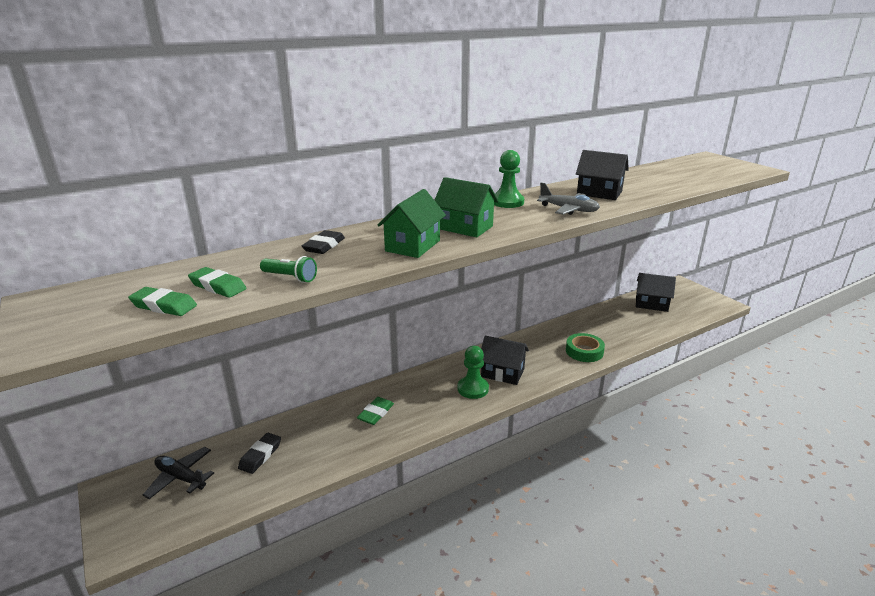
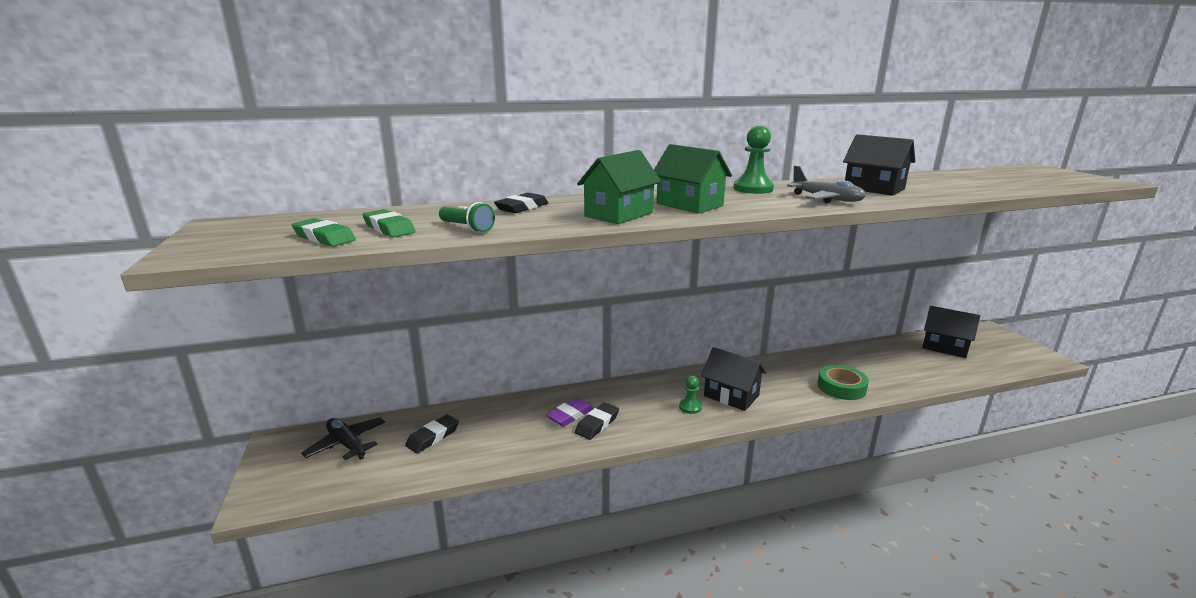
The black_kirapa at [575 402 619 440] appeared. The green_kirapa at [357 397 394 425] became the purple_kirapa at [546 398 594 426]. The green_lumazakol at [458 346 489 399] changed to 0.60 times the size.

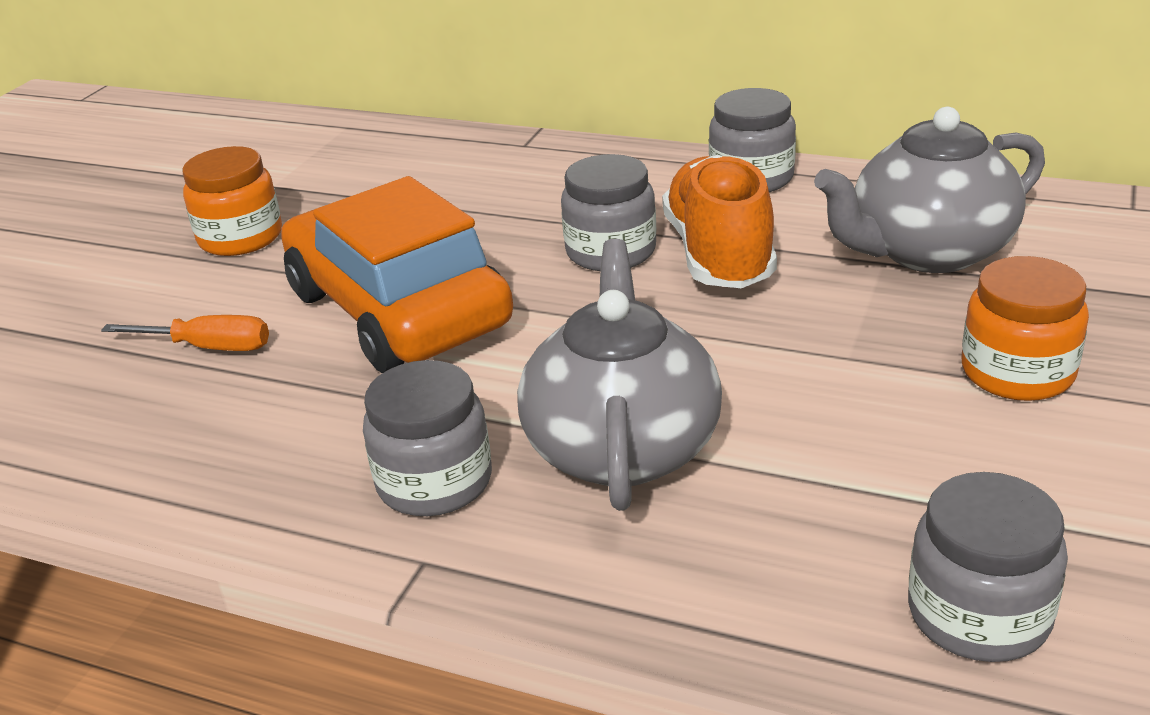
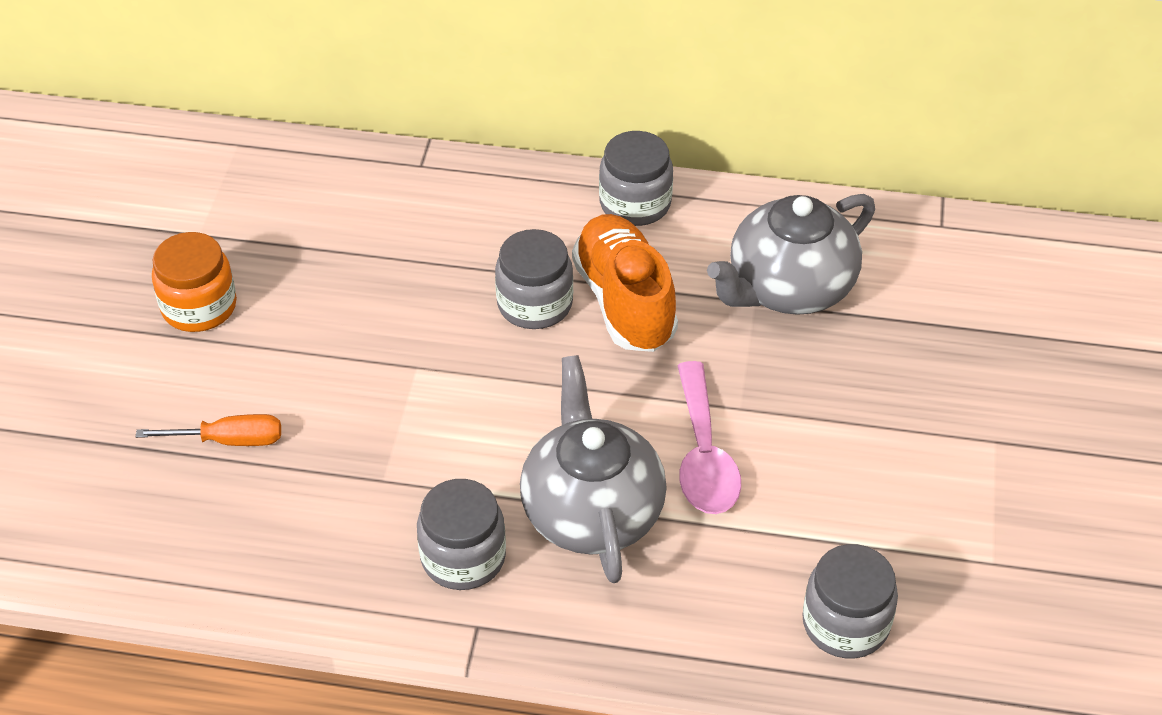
The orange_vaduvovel at [281 176 513 373] disappeared. The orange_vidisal at [961 256 1089 401] disappeared. The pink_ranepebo at [677 361 741 514] appeared.

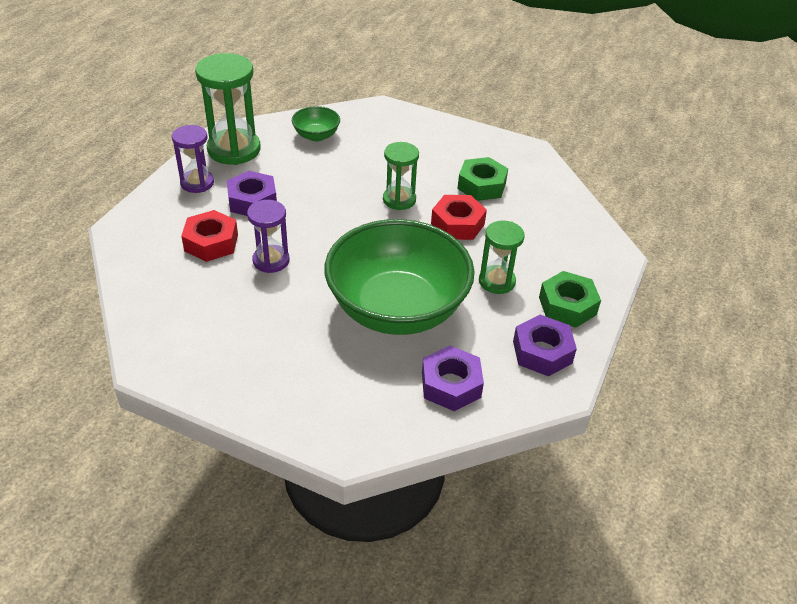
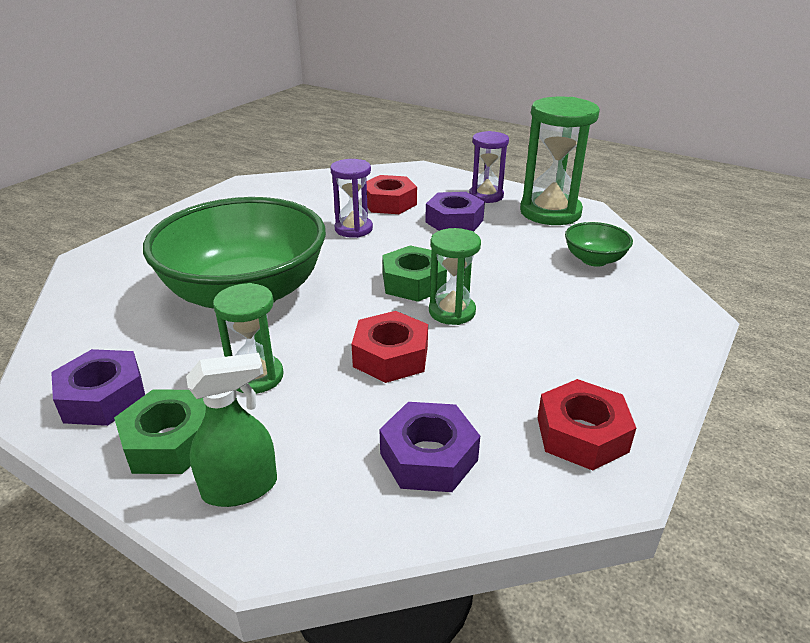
The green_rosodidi at [186 353 277 507] appeared. The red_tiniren at [538 379 636 471] appeared. The purple_tiniren moved from [422 346 484 411] to [379 402 480 492]. The green_tiniren moved from [457 157 508 201] to [382 245 447 302].

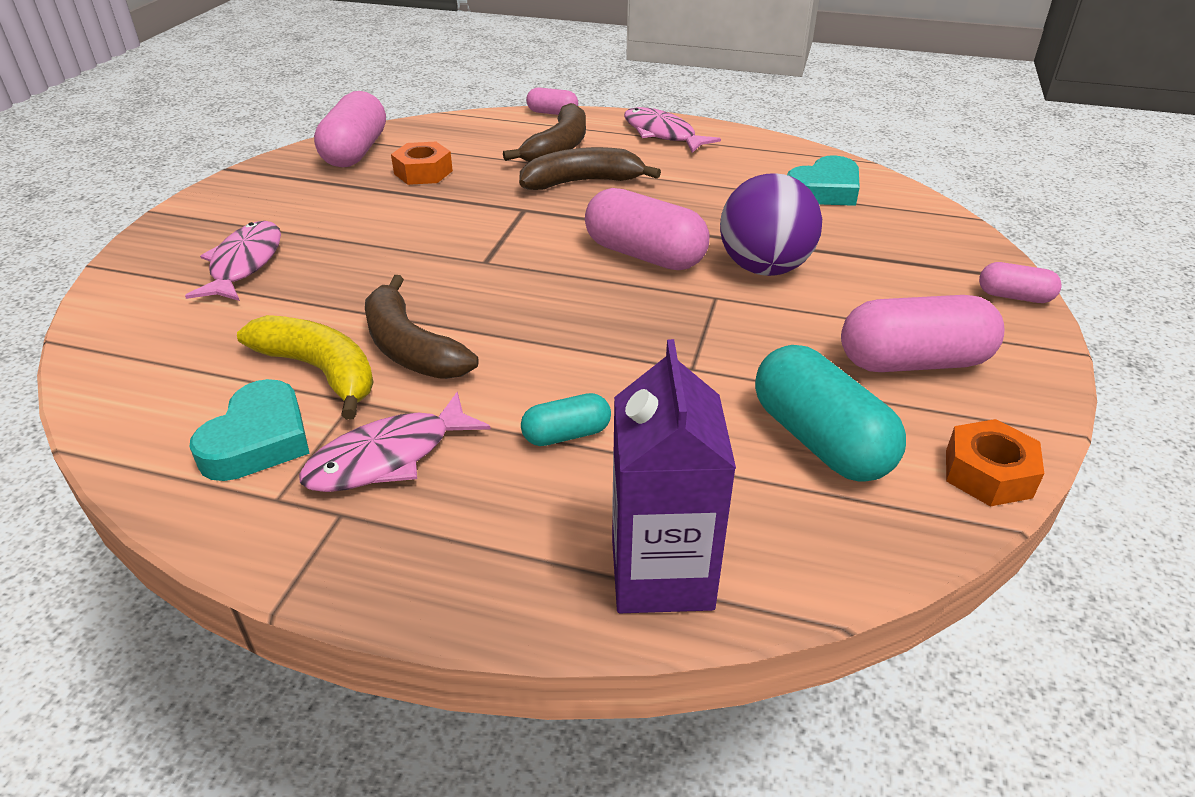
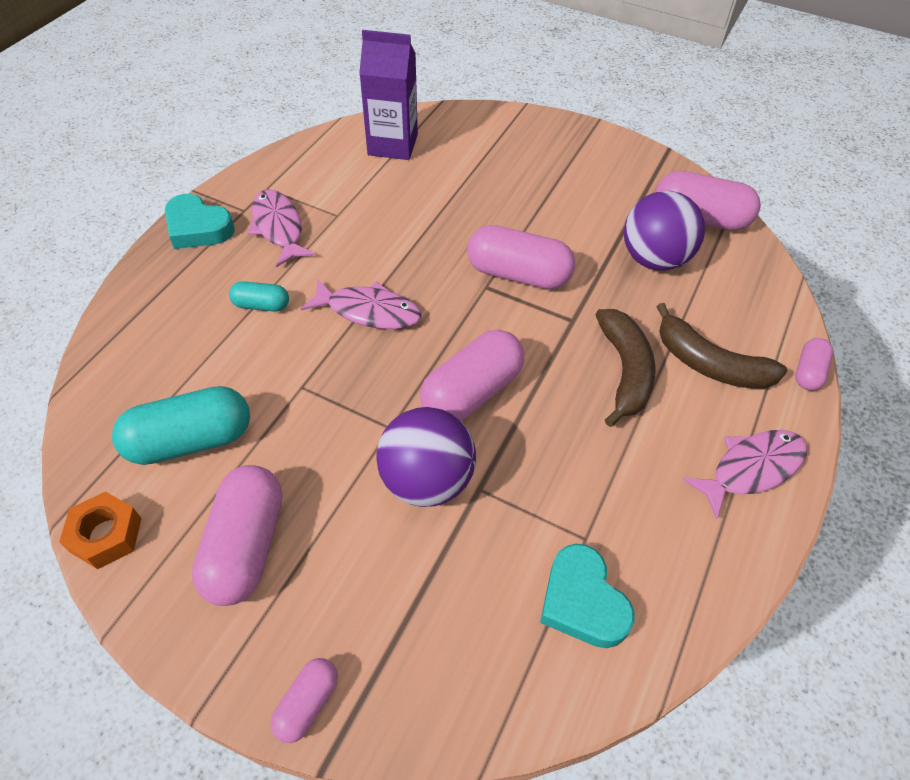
The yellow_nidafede at [237 315 374 420] disappeared. The brown_nidafede at [365 275 478 379] disappeared. The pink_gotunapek at [467 225 576 289] appeared. The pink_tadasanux moved from [185 221 281 301] to [301 279 421 329]. The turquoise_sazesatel moved from [190 379 310 481] to [165 194 235 249]. The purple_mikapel moved from [612 339 736 613] to [359 30 418 160]. The orange_tiniren at [391 142 453 185] was replaced by the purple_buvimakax at [624 191 705 271]. The turquoise_gotunapek at [521 393 611 446] turned 75 degrees counterclockwise.

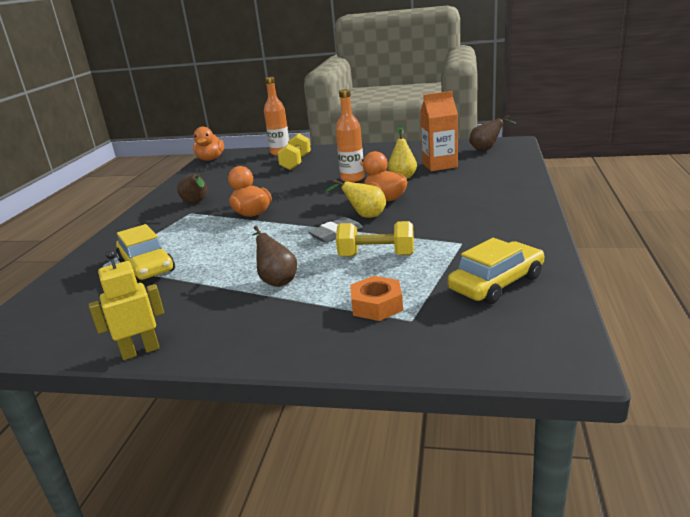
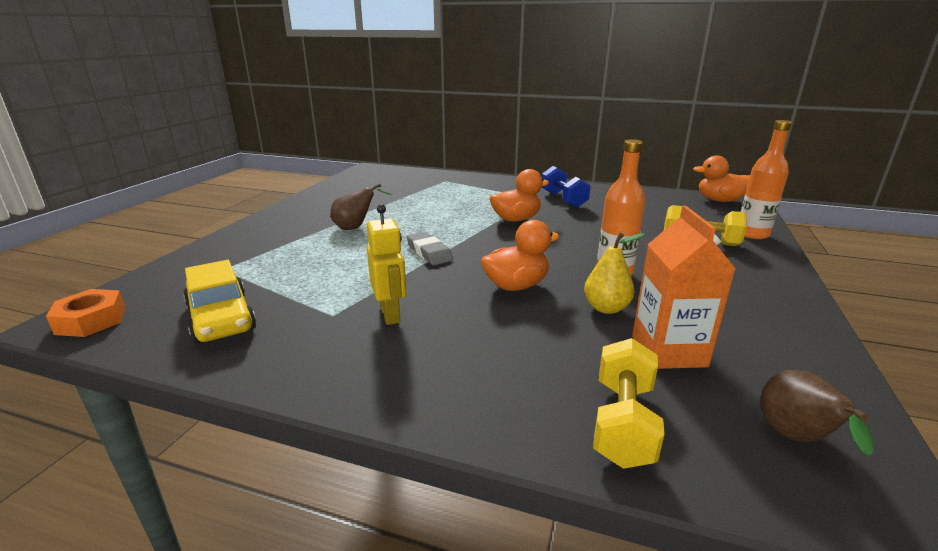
The yellow_vaduvovel at [116 224 175 282] disappeared. The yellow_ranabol at [325 180 386 218] disappeared. The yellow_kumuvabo moved from [89 250 164 360] to [367 204 407 325]. The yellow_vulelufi moved from [336 221 414 257] to [593 338 665 469]. The orange_tiniren moved from [350 276 403 321] to [46 289 126 337]. The brown_ranabol at [177 174 207 203] was replaced by the blue_vulelufi at [542 166 591 208].

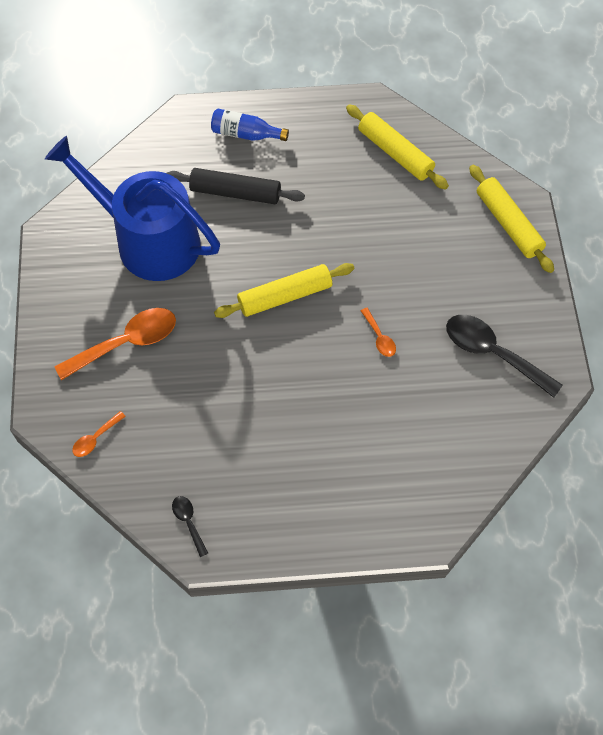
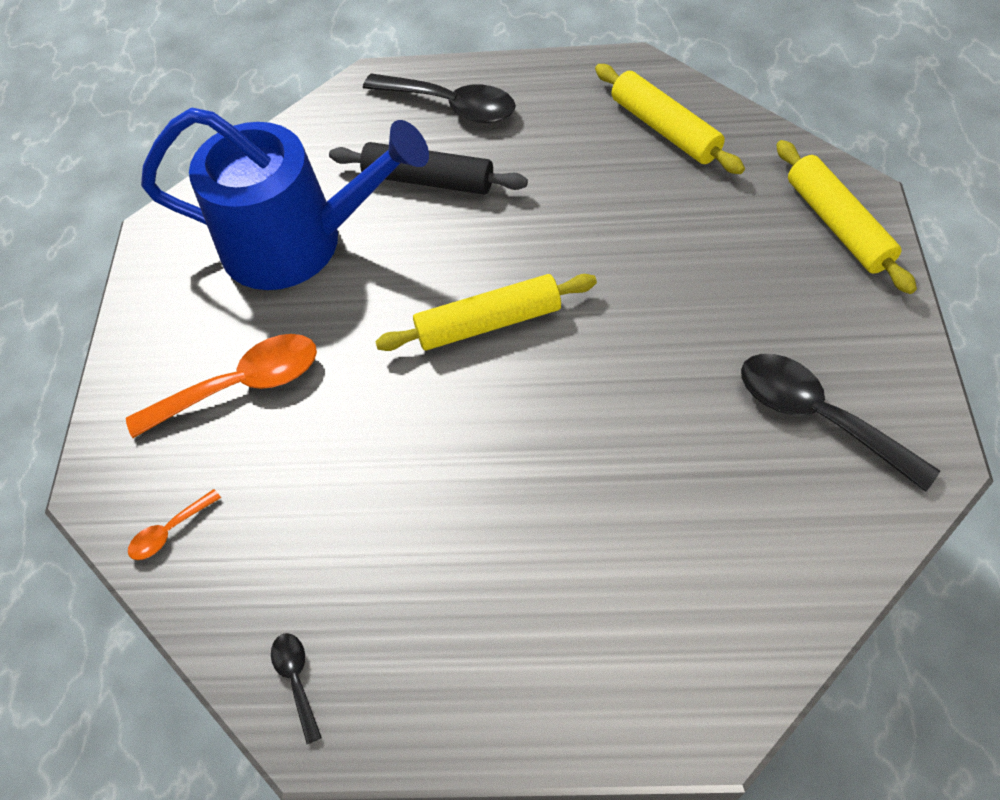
The orange_ranepebo at [361 308 396 357] disappeared. The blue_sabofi at [211 109 289 141] was replaced by the black_ranepebo at [363 73 516 123]. The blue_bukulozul at [45 136 220 281] turned 150 degrees clockwise.

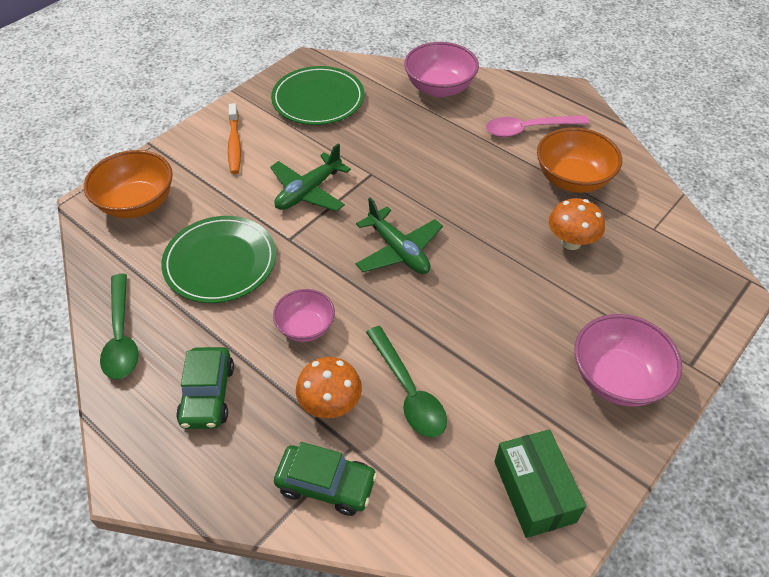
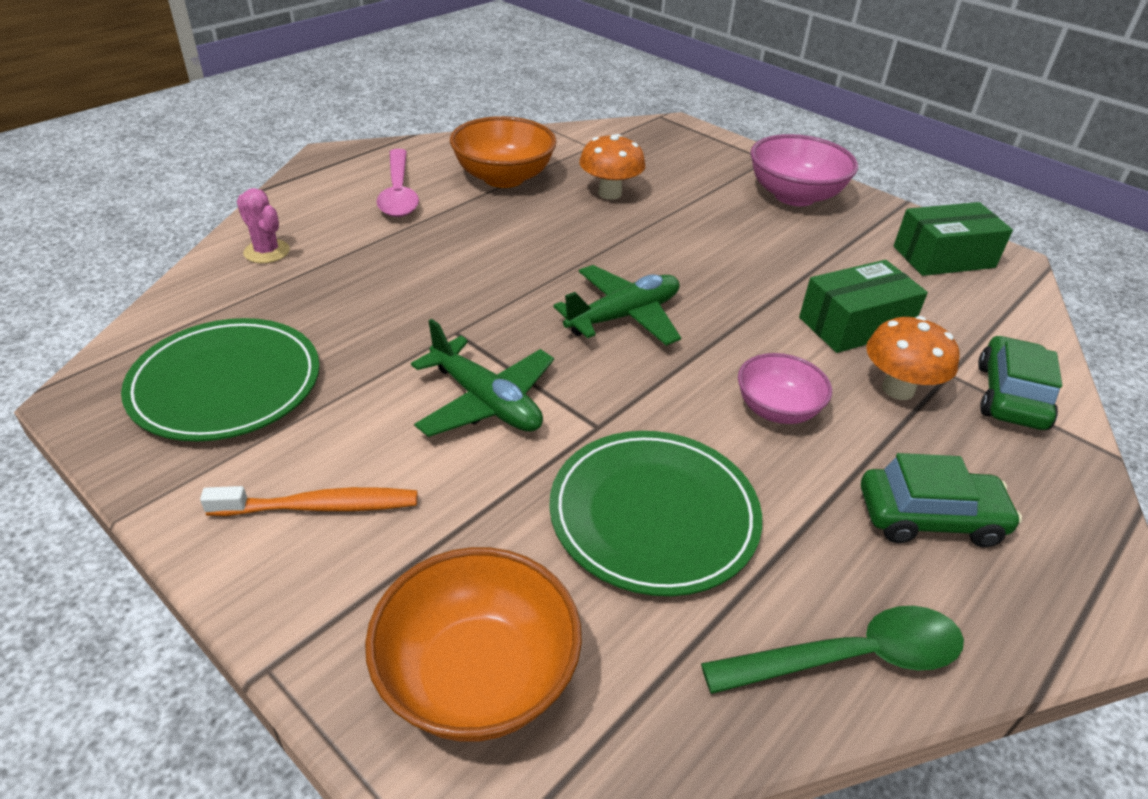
The green_ranepebo at [366 326 447 438] was replaced by the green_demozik at [799 260 928 353]. The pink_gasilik at [404 42 479 97] was replaced by the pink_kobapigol at [237 188 290 263].

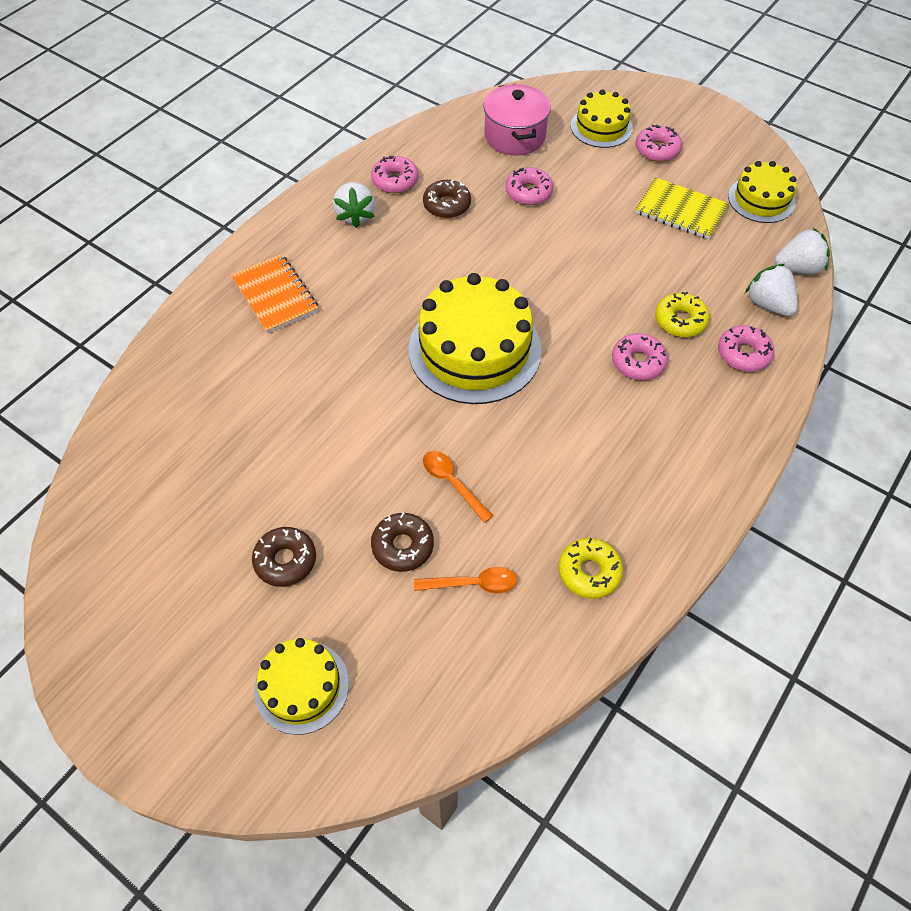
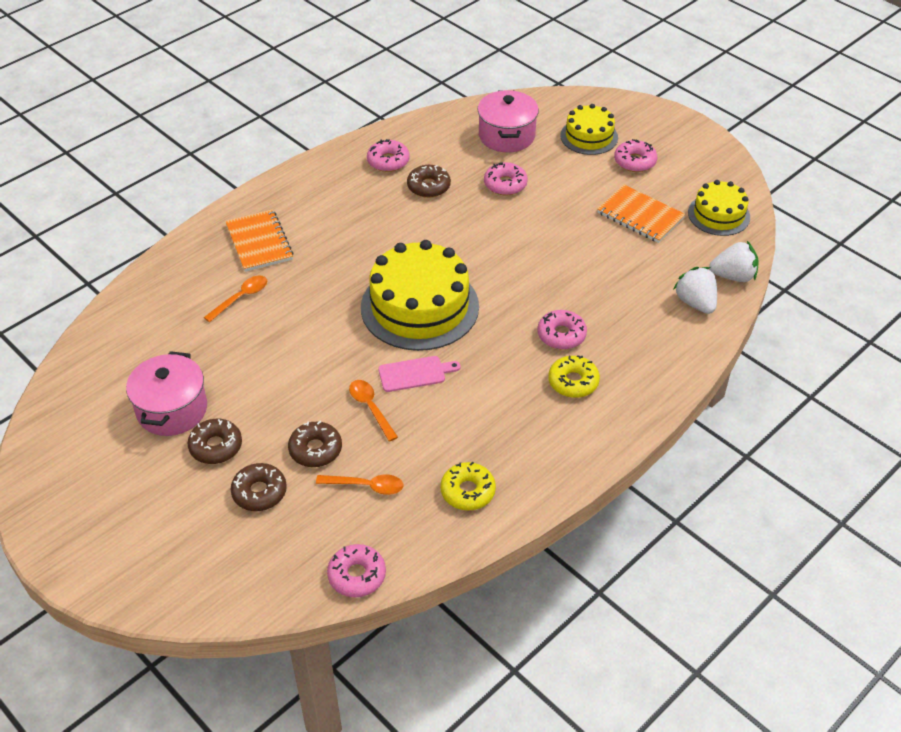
The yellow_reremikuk at [254 638 349 735] disappeared. The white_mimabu at [333 182 375 228] disappeared. The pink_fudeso at [126 351 207 436] appeared. The orange_ranepebo at [204 275 267 322] appeared. The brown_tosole at [231 463 287 511] appeared. The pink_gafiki at [378 356 461 392] appeared. The yellow_tosole moved from [655 292 710 337] to [548 355 600 398]. The pink_tosole moved from [718 325 775 372] to [327 544 386 597]. The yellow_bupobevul at [635 177 729 240] became the orange_bupobevul at [597 185 685 243].

